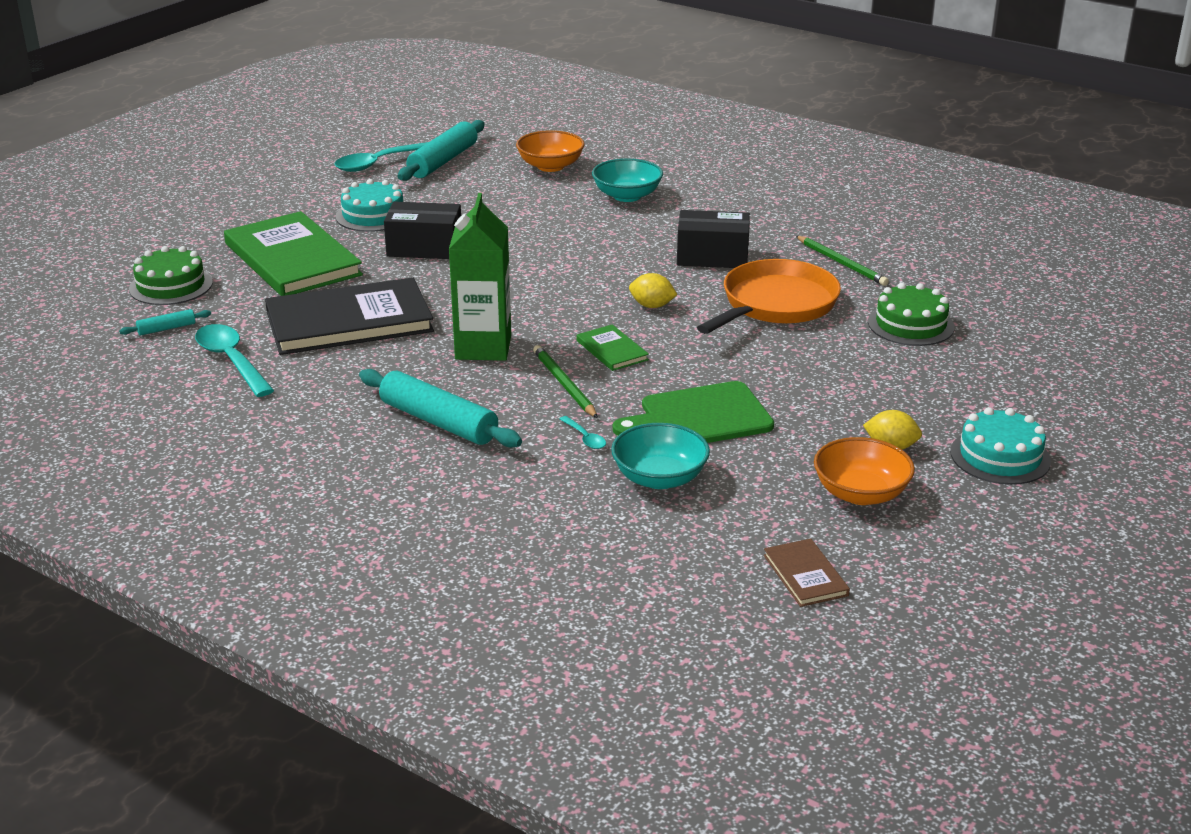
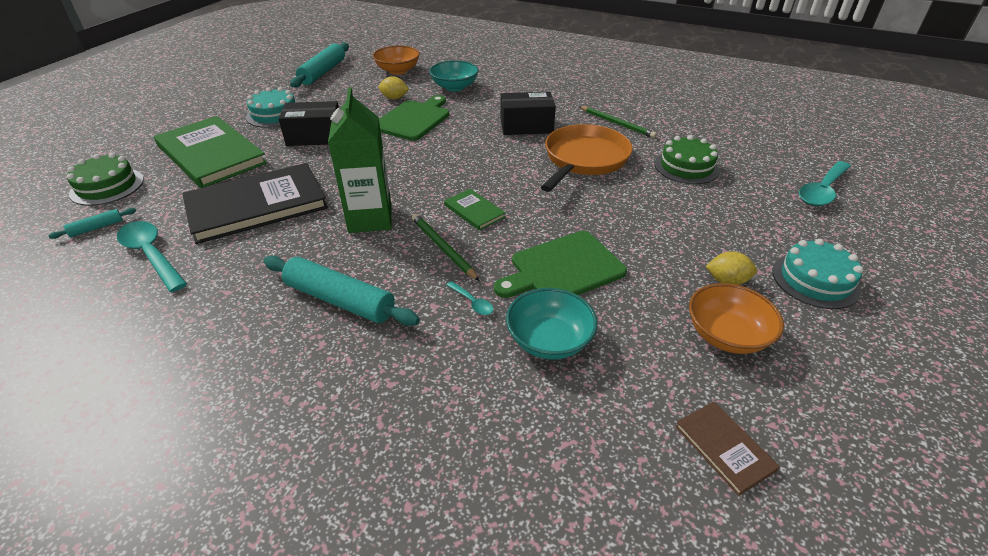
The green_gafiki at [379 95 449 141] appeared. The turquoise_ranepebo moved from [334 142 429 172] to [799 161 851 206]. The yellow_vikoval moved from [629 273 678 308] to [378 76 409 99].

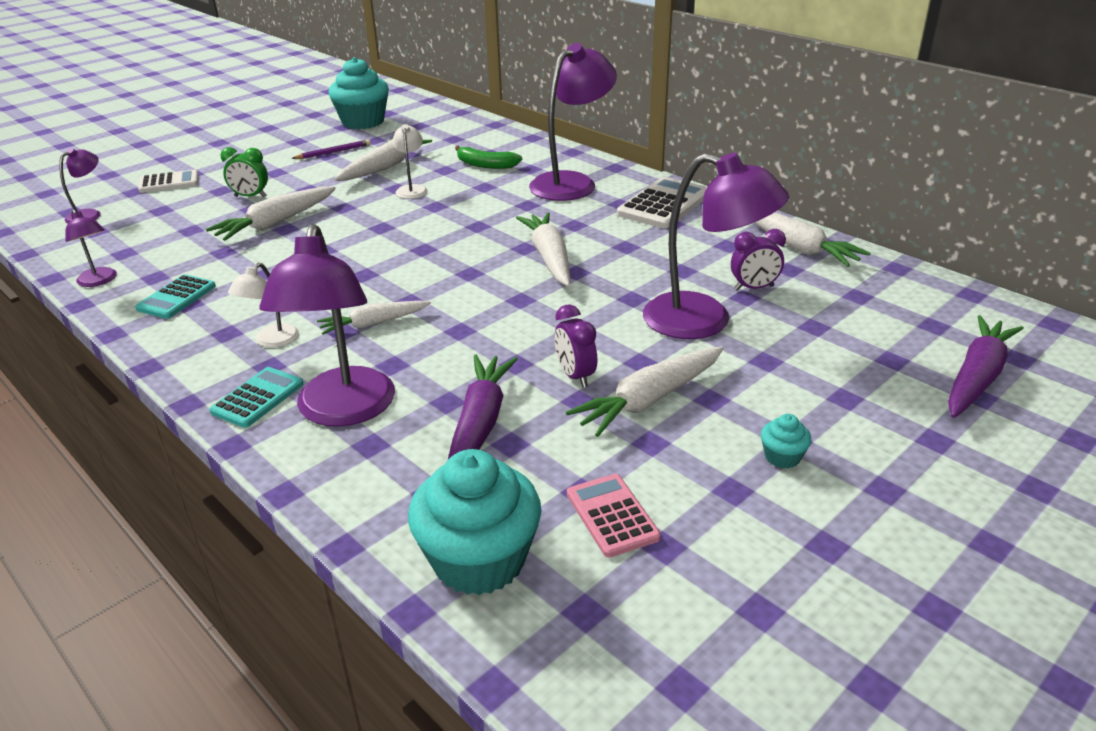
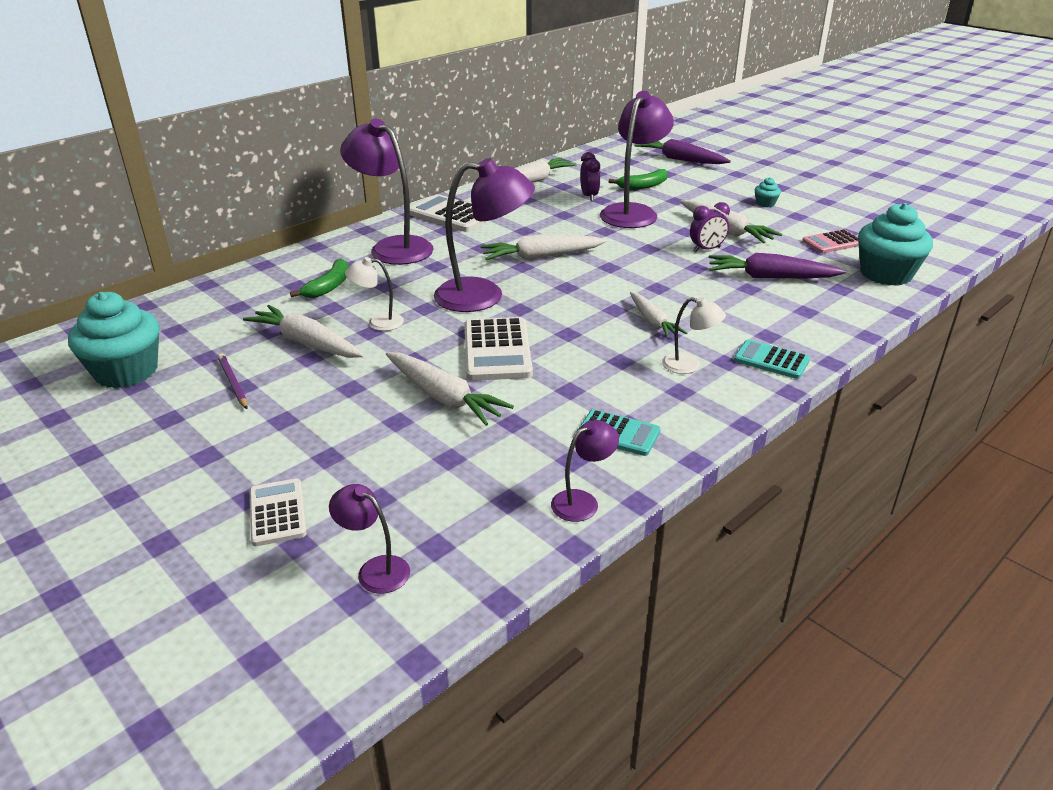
The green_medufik at [220 147 268 197] disappeared. The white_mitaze at [465 317 533 381] appeared. The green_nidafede at [609 169 668 190] appeared. The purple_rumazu moved from [259 224 395 427] to [434 158 535 312].

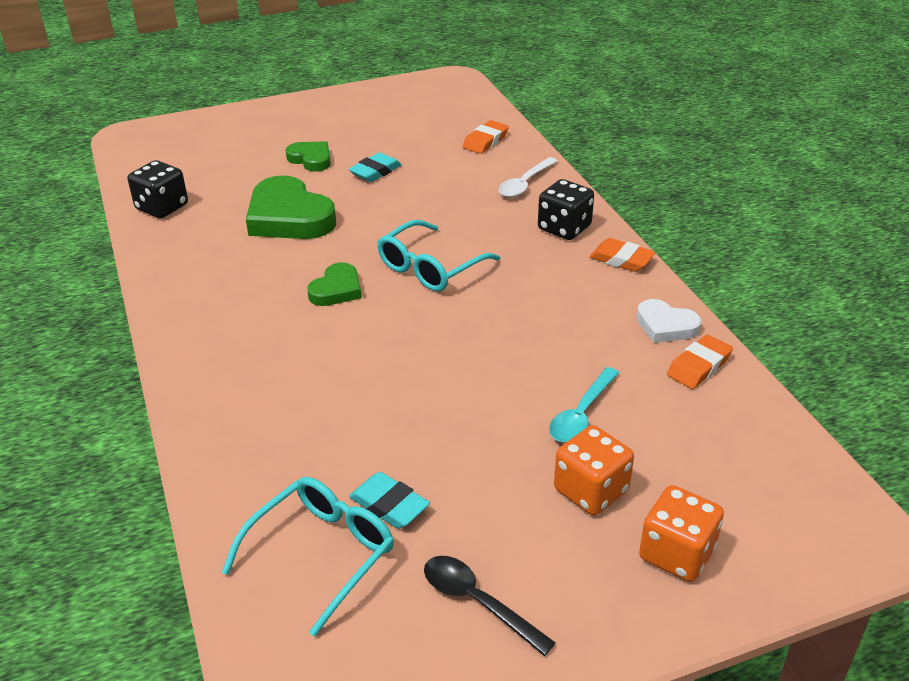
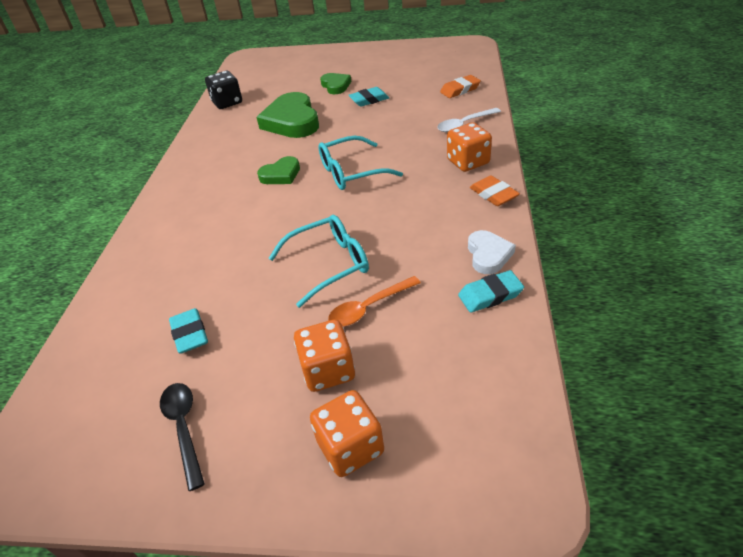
The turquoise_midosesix moved from [222 477 394 637] to [268 215 369 308]. The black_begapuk at [538 179 594 240] became the orange_begapuk at [447 122 492 172]. The turquoise_ranepebo at [549 367 619 442] became the orange_ranepebo at [328 276 421 327]. The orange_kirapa at [667 334 733 389] became the turquoise_kirapa at [458 270 524 313]. The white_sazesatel at [636 299 701 343] turned 150 degrees counterclockwise.

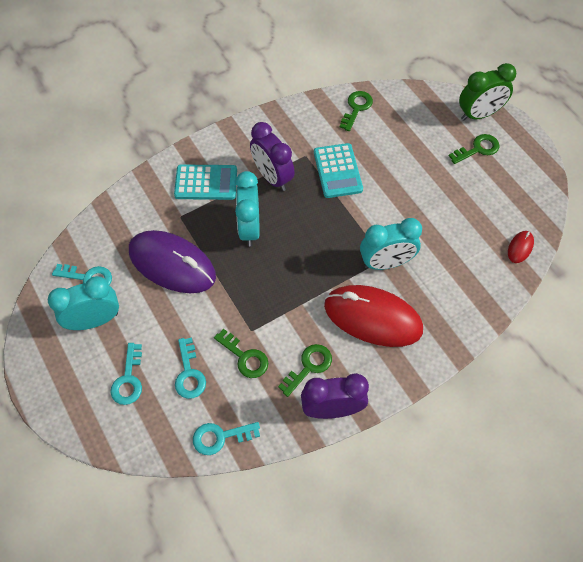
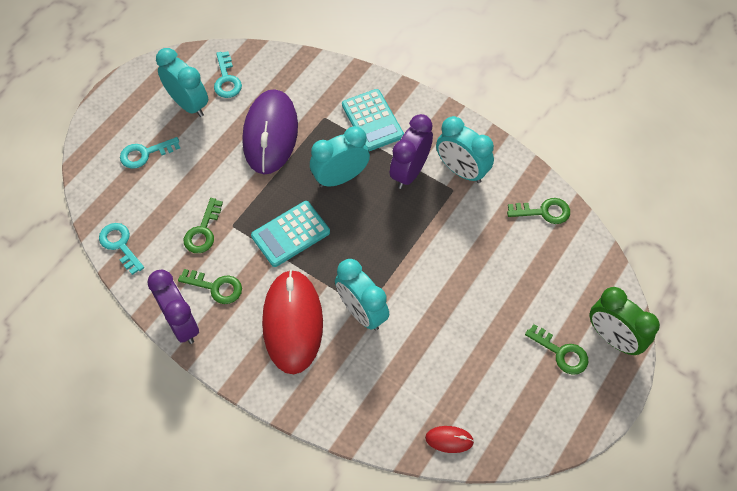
The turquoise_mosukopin at [175 338 206 399] disappeared. The turquoise_medufik at [436 116 494 183] appeared. The turquoise_mitaze moved from [314 143 363 198] to [251 201 330 267].

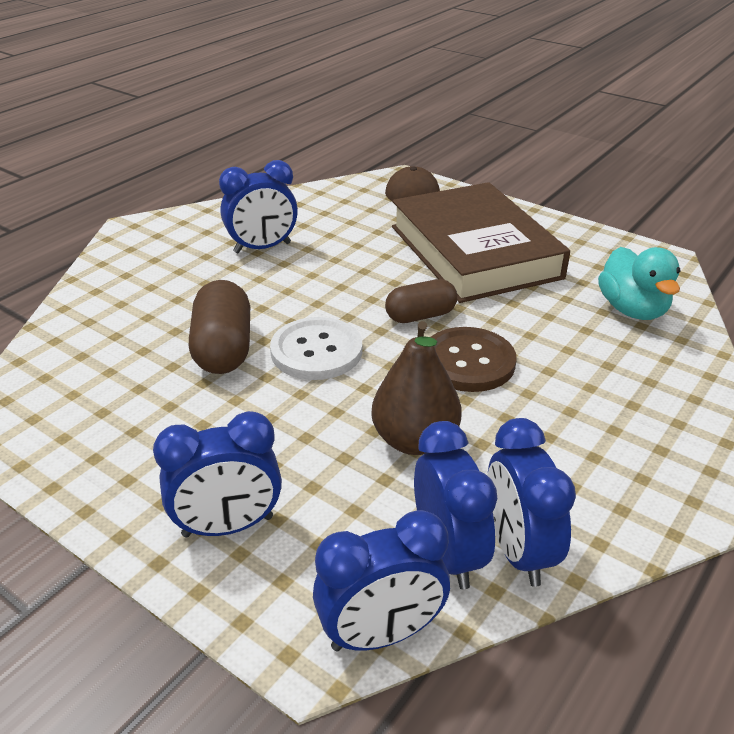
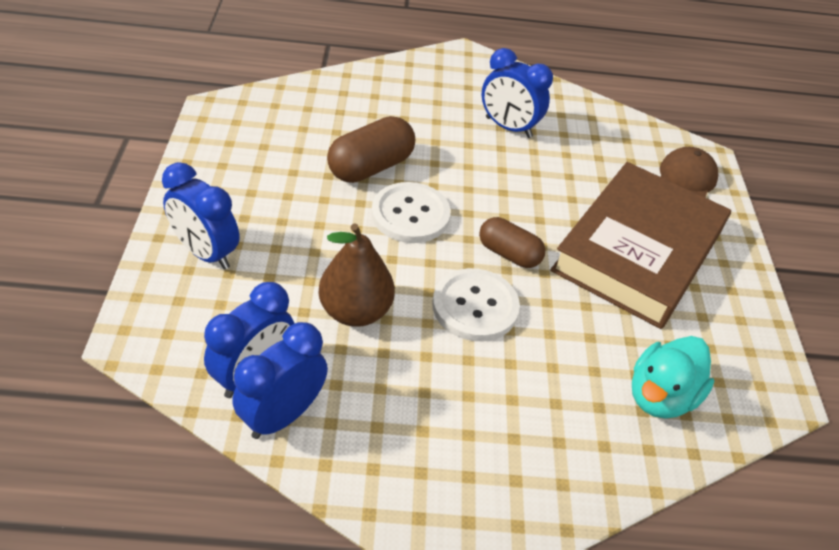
The blue_medufik at [313 510 450 652] disappeared. The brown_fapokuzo at [431 327 516 392] became the white_fapokuzo at [432 268 520 341].

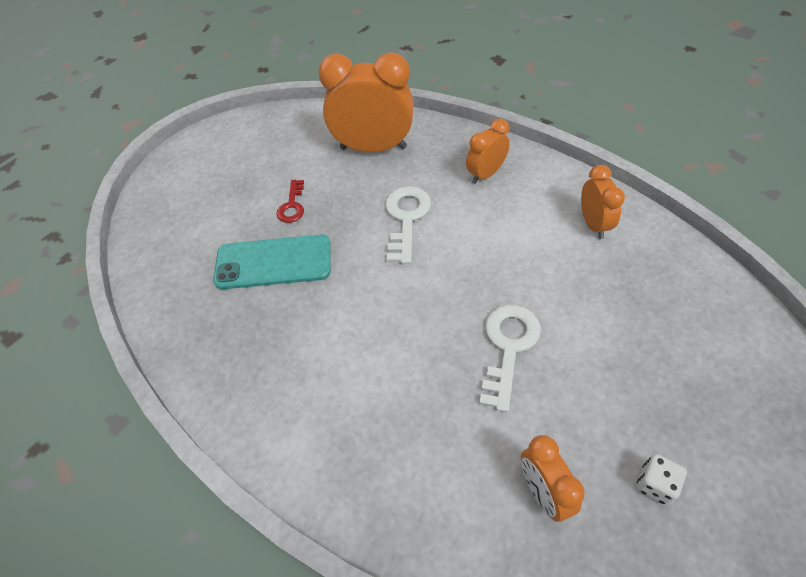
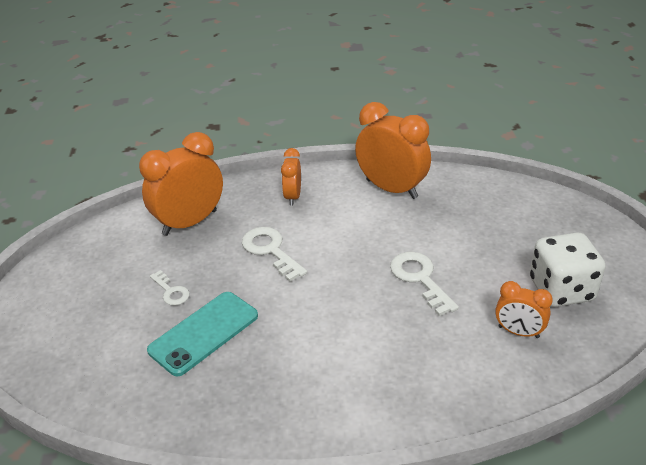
The red_mosukopin at [276 180 304 223] became the white_mosukopin at [150 270 190 305]. The orange_medufik at [581 165 625 239] changed to 1.85 times the size. The white_begapuk at [637 454 687 505] changed to 2.30 times the size.

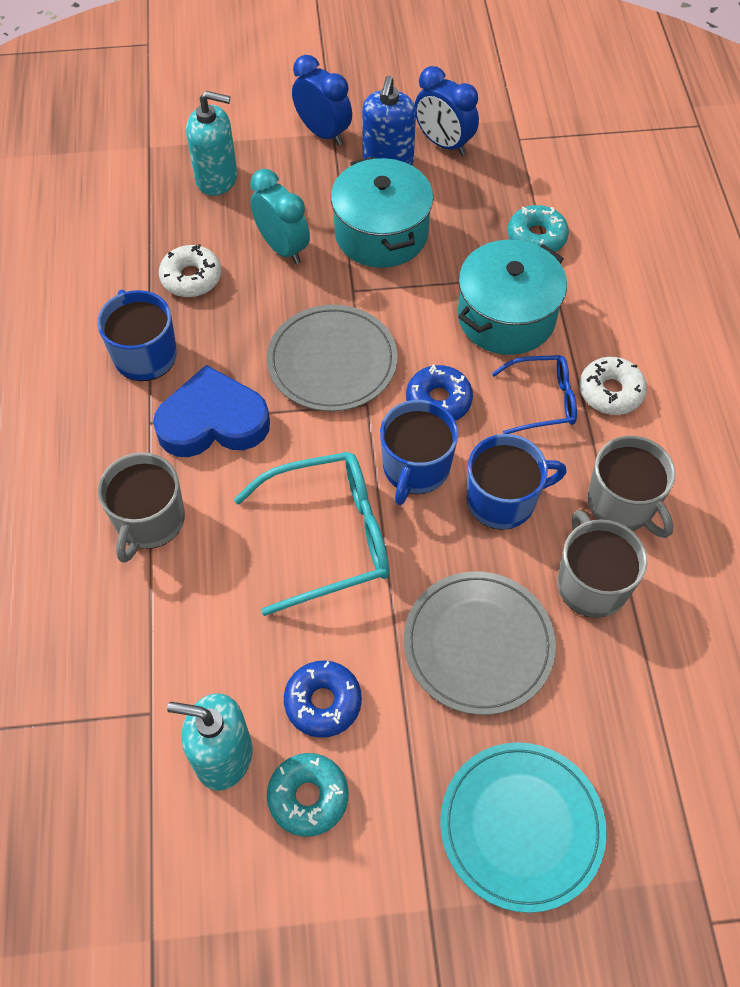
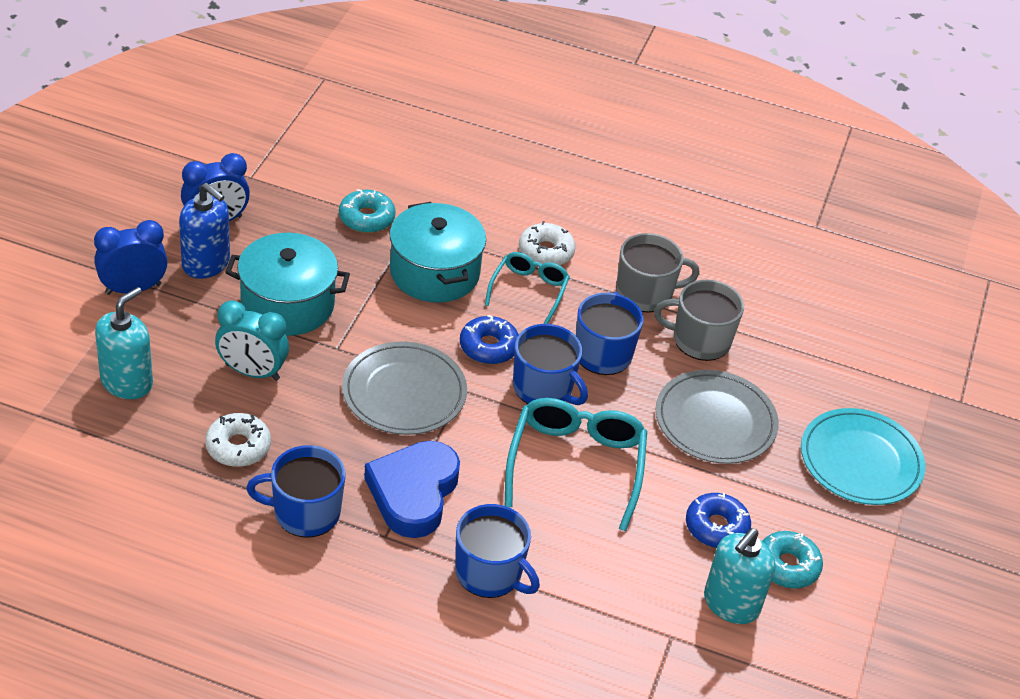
The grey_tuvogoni at [98 452 185 563] became the blue_tuvogoni at [455 504 540 598]. The blue_midosesix at [492 355 577 434] became the turquoise_midosesix at [485 252 570 324]. The turquoise_medufik at [250 169 310 264] turned 150 degrees counterclockwise.

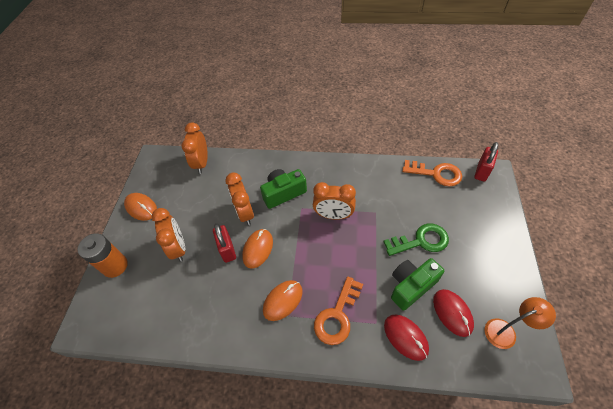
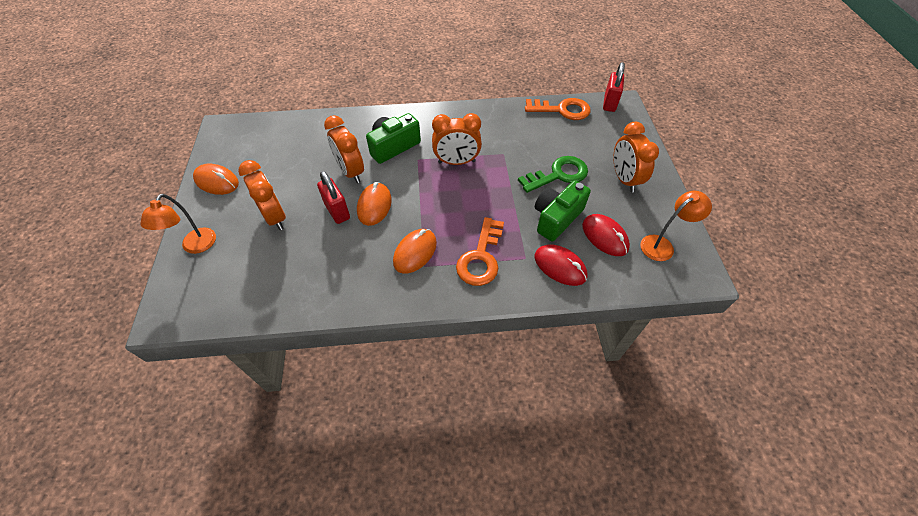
The orange_medufik moved from [181 122 208 174] to [613 122 659 192]. The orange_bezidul at [77 233 128 278] was replaced by the orange_rumazu at [140 194 216 254].

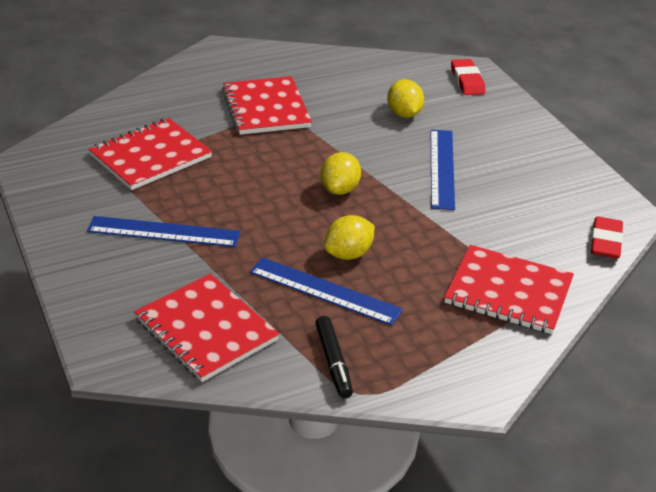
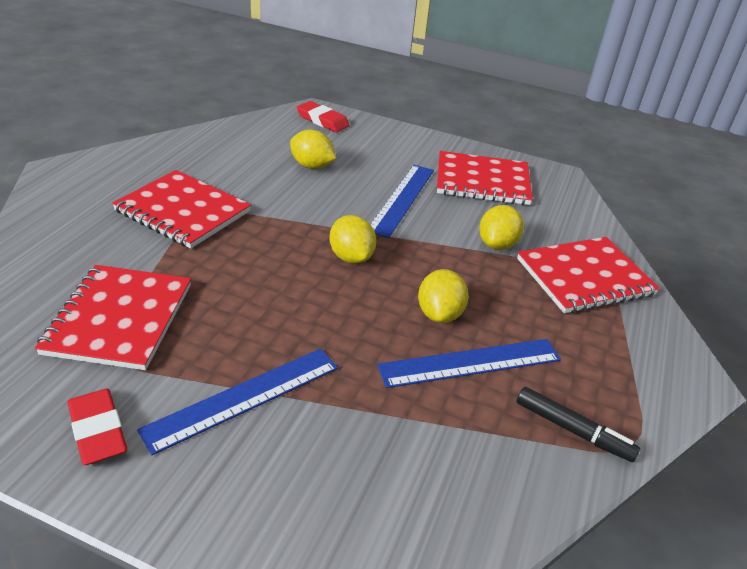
The yellow_vikoval at [479 205 524 250] appeared. The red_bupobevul moved from [134 274 279 382] to [437 151 533 205]. The red_kirapa moved from [591 216 623 259] to [67 389 127 465]. The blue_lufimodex at [431 129 455 210] turned 60 degrees clockwise.

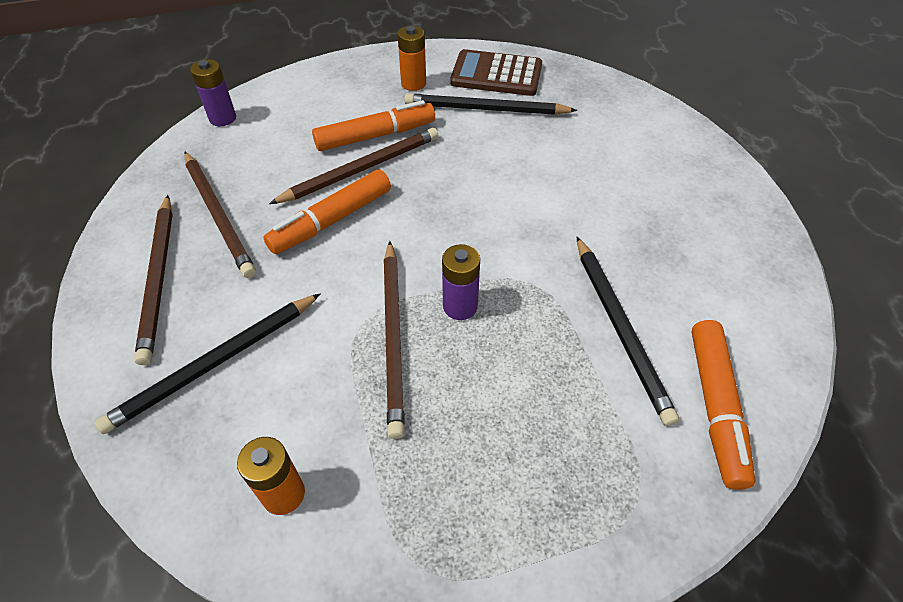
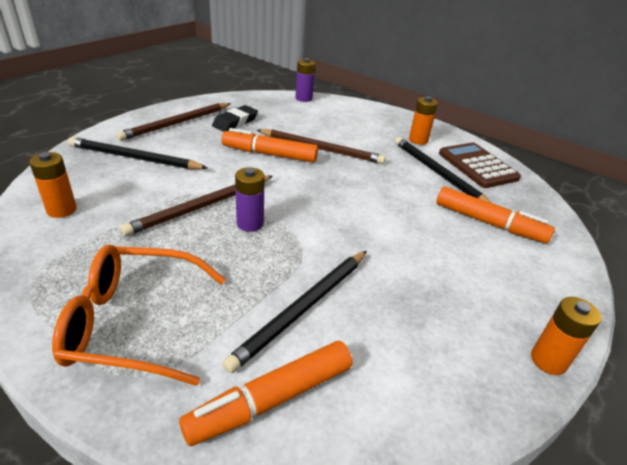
The orange_midosesix at [52 245 226 386] appeared. The orange_bezidul at [531 297 602 375] appeared. The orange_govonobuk moved from [312 100 435 151] to [437 187 555 243]. The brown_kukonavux at [184 152 256 278] was replaced by the black_kirapa at [212 105 258 132].

